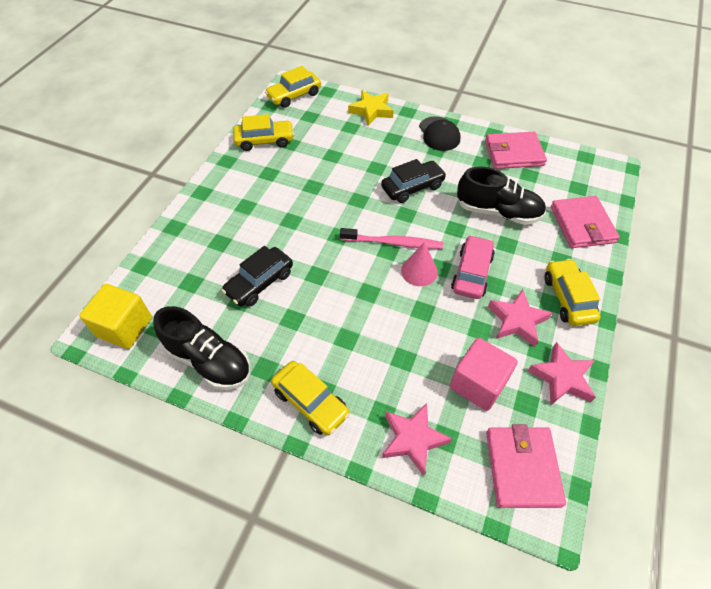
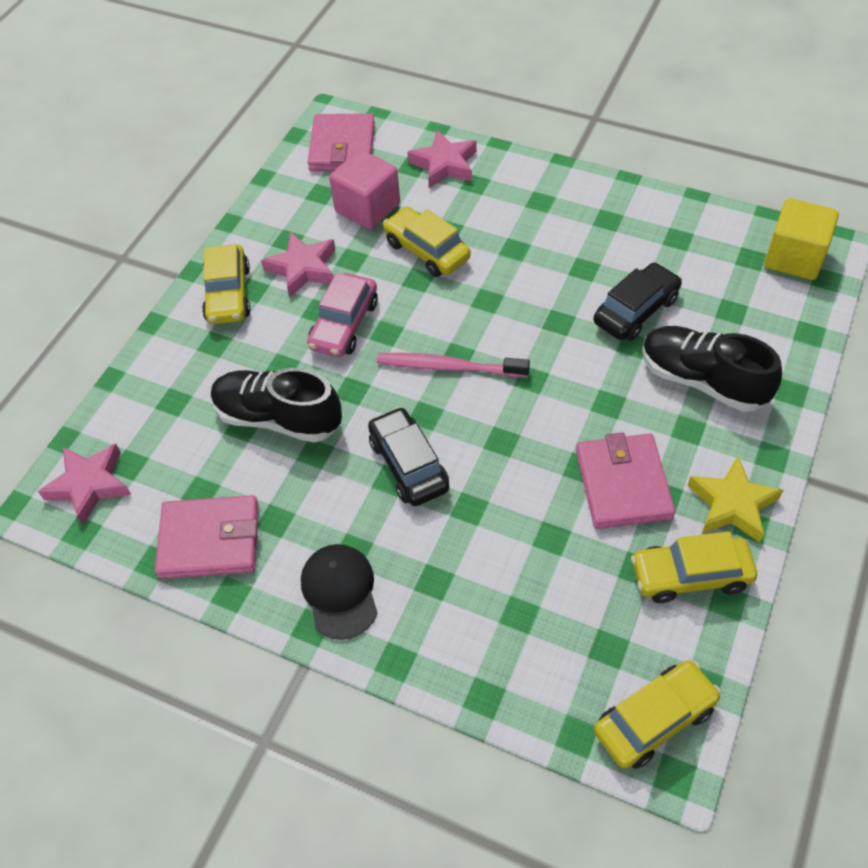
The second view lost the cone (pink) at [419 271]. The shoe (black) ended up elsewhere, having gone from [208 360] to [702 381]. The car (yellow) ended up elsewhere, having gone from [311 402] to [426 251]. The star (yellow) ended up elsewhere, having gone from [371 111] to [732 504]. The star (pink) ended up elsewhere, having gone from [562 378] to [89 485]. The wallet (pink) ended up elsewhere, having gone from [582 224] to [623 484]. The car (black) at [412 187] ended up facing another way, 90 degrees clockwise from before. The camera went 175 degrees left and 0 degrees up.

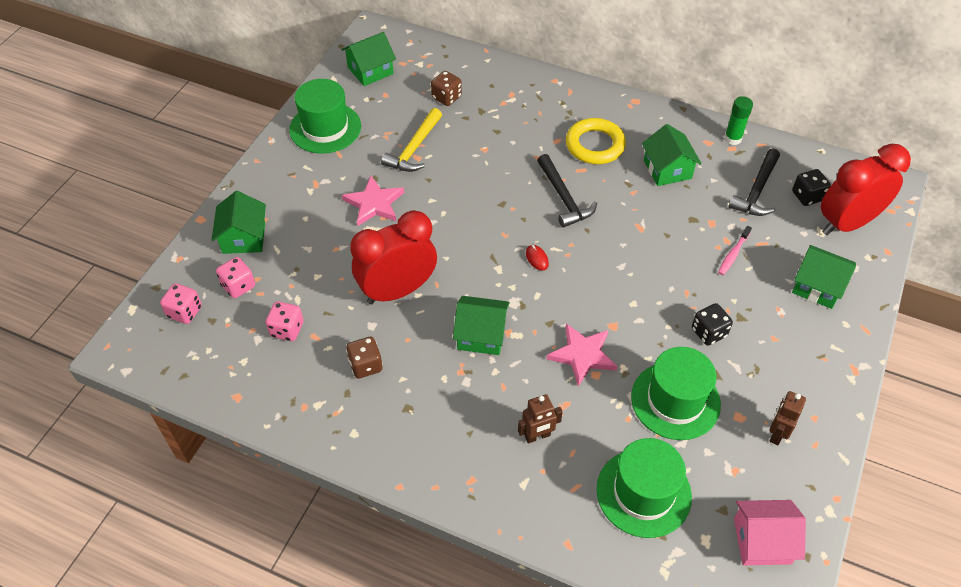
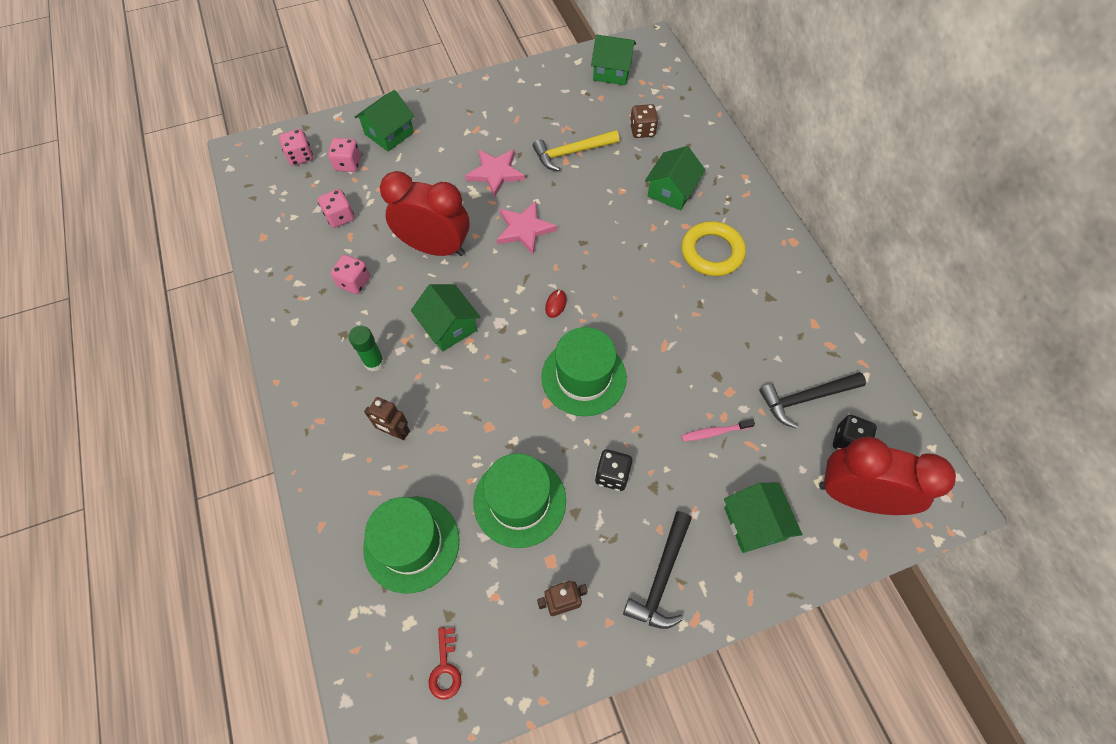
The hat (green) ended up elsewhere, having gone from [325 128] to [583 377]. The hammer (black) ended up elsewhere, having gone from [564 197] to [661 577]. The star (pink) ended up elsewhere, having gone from [582 355] to [524 229]. The house (green) ended up elsewhere, having gone from [667 169] to [671 191]. The glue stick (green) ended up elsewhere, having gone from [732 138] to [374 362]. Where the house (pink) stood at [762 541], the key (red) came to stand at [445 668]. What was the dice (brown) at [365 365] turned into the dice (pink) at [354 282]. The camera went 45 degrees right and 10 degrees up.

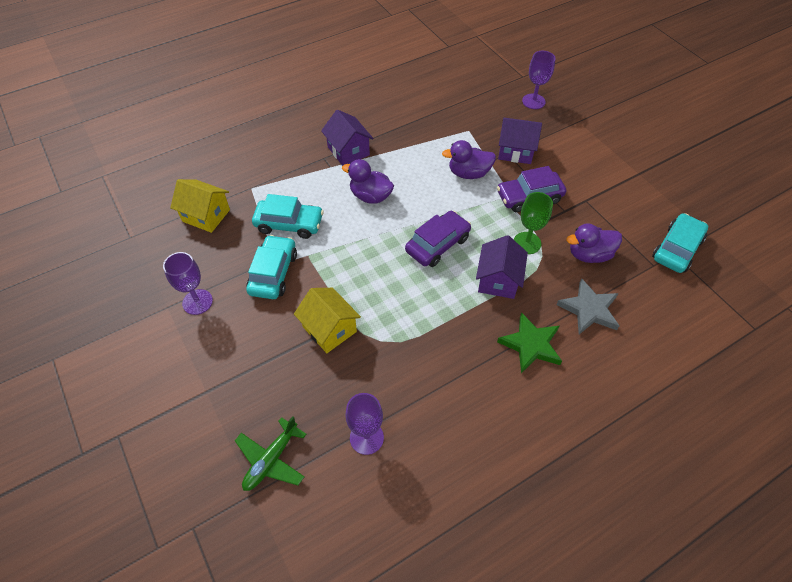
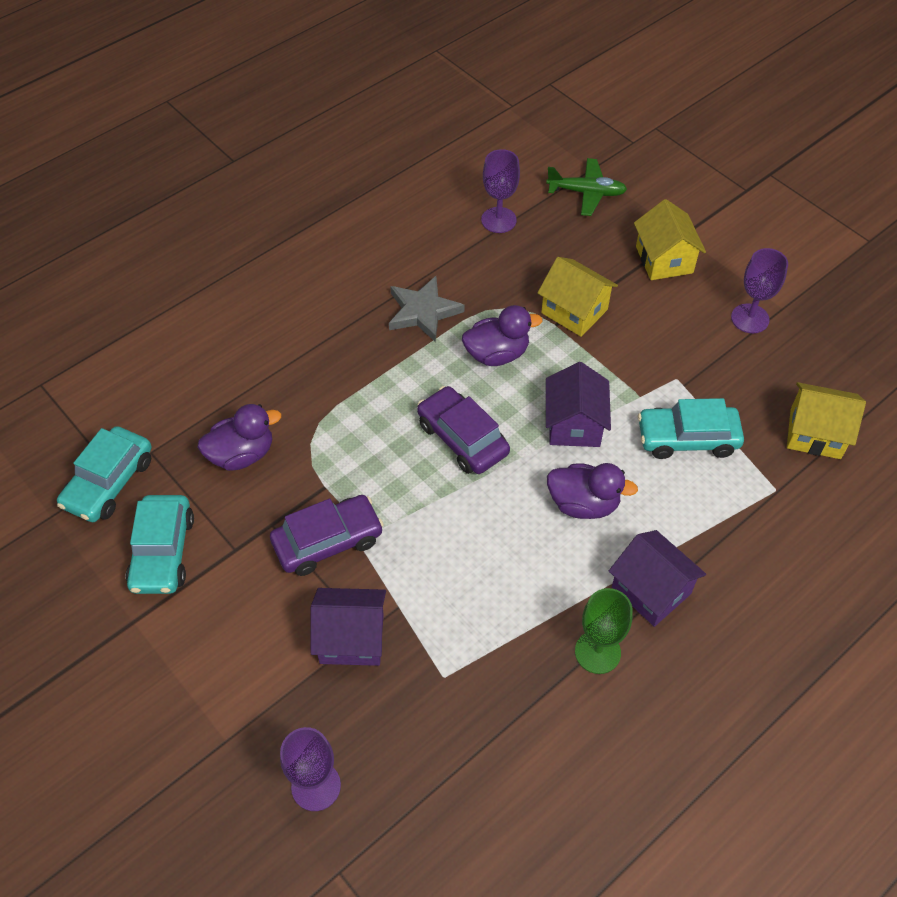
The second view lost the star (green) at [531 344]. The second view gained the house (yellow) at [664 259]. The car (turquoise) ended up elsewhere, having gone from [273 273] to [162 552]. The duck (purple) ended up elsewhere, having gone from [468 173] to [497 354]. The house (purple) ended up elsewhere, having gone from [498 280] to [574 424]. The goblet (green) ended up elsewhere, having gone from [527 243] to [597 652]. The star (grey) ended up elsewhere, having gone from [589 309] to [423 311]. The plane (green) at [271 459] ended up facing another way, 75 degrees clockwise from before. The car (purple) at [437 244] ended up facing another way, 105 degrees clockwise from before. The camera went 170 degrees right and 0 degrees up.

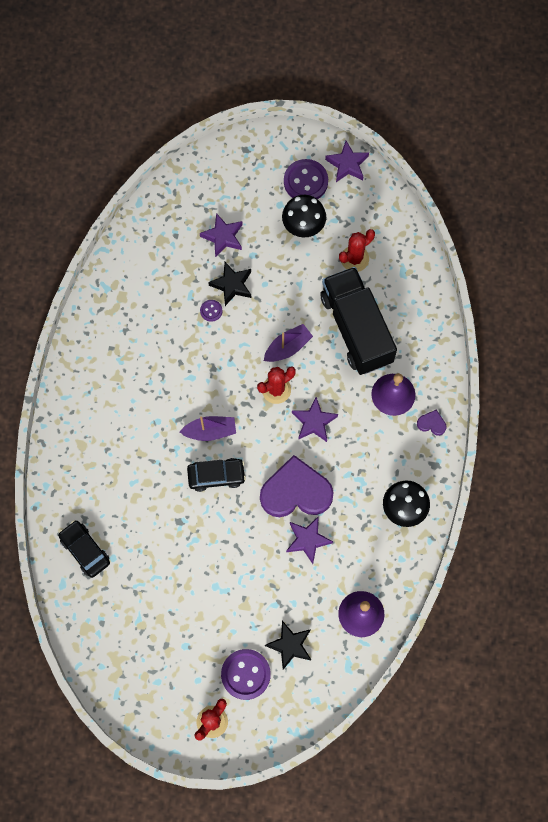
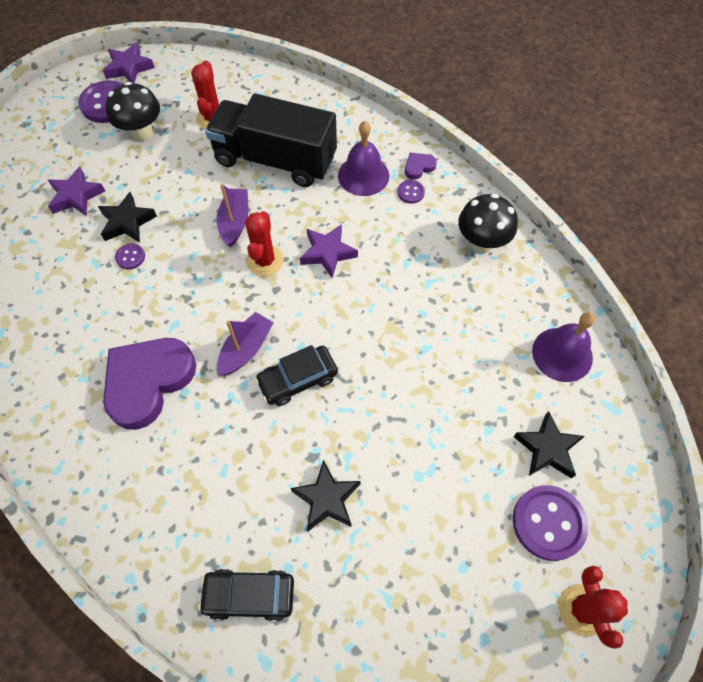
The second view lost the star (purple) at [307 540]. The second view gained the star (black) at [327 499]. The second view gained the button (purple) at [411 192]. The heart (purple) ended up elsewhere, having gone from [296 492] to [148 382]. The car (black) at [216 476] ended up facing another way, 150 degrees counterclockwise from before. The camera went 50 degrees left and 10 degrees down.

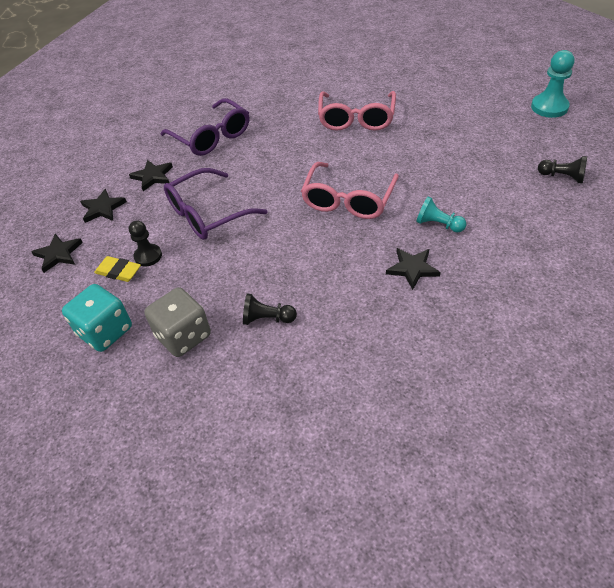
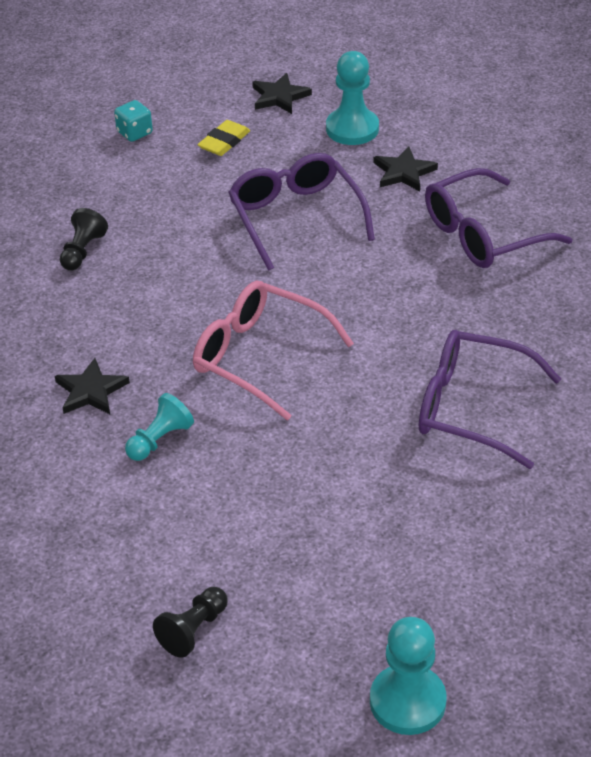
The second view lost the pawn (black) at [148 256]. The second view lost the dice (grey) at [183 336]. Where the star (black) stood at [103 208], the pawn (turquoise) came to stand at [352 129]. What was the glasses (pink) at [356 119] turned into the glasses (purple) at [471 408]. The size of the dice (turquoise) at [105 331] changed by a factor of 0.57. The camera went 100 degrees right and 5 degrees down.

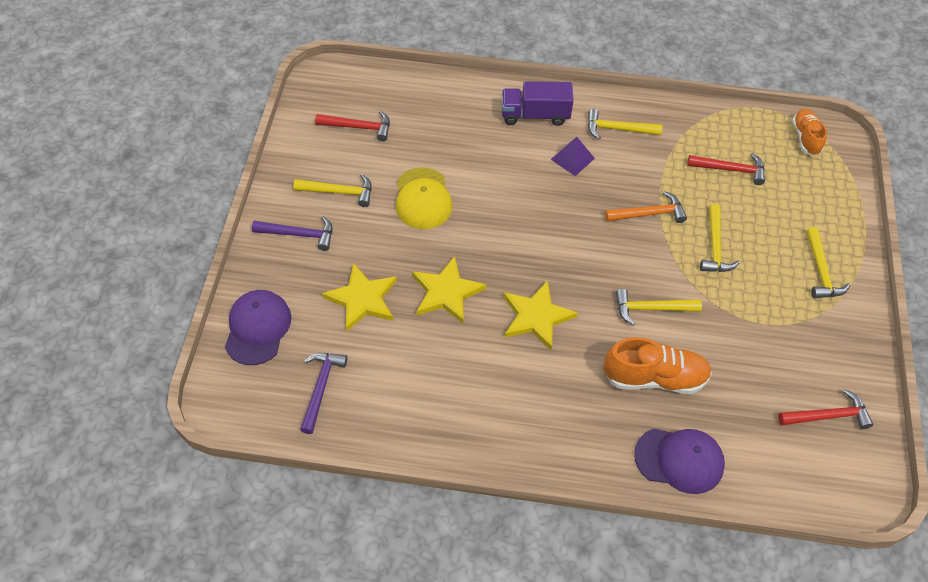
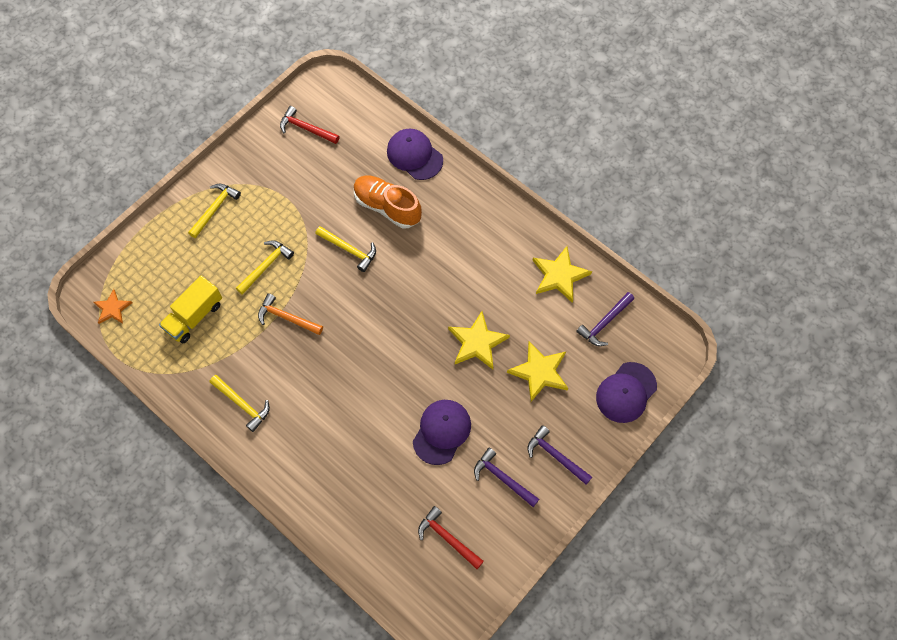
The second view lost the truck (purple) at [535 115]. The second view lost the pyramid (purple) at [572 158]. The star (yellow) ended up elsewhere, having gone from [536 317] to [559 275]. Where the hammer (red) stood at [731 170], the truck (yellow) came to stand at [194 316]. Where the shoe (orange) stood at [805 138], the star (orange) came to stand at [112 308]. What was the hammer (yellow) at [339 192] turned into the hammer (purple) at [503 478]. What was the cap (yellow) at [423 199] turned into the cap (purple) at [441 432]. The camera went 145 degrees left and 10 degrees up.

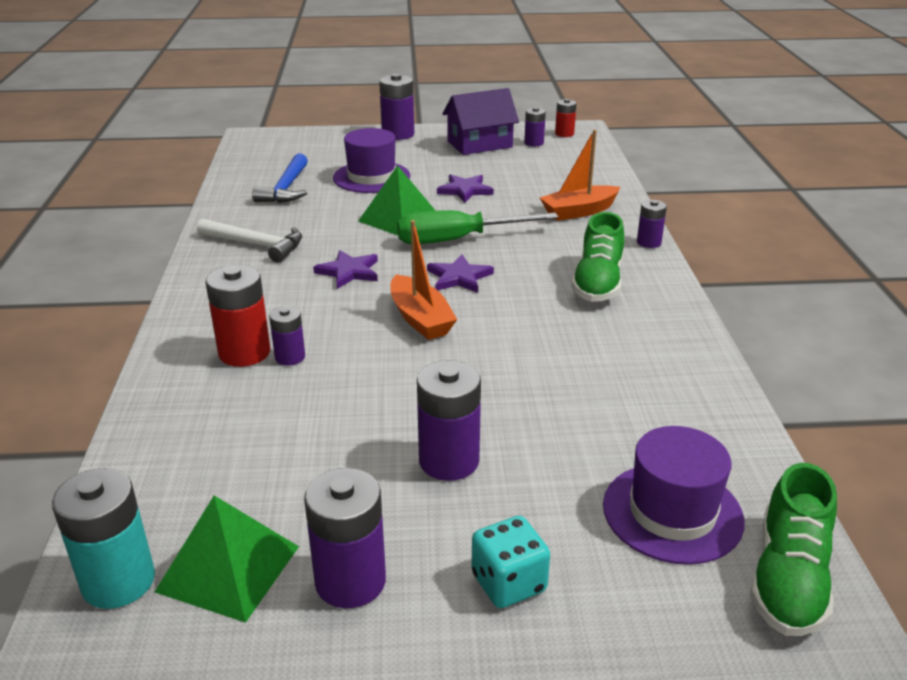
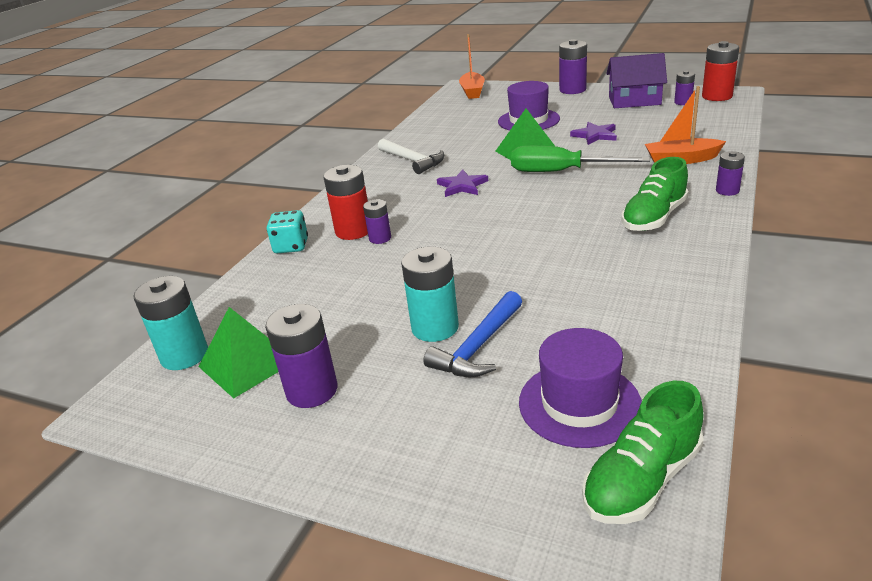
The second view lost the star (purple) at [459 277]. The hammer (blue) ended up elsewhere, having gone from [286 188] to [478 347]. The boat (orange) ended up elsewhere, having gone from [420 319] to [472 92]. The dice (turquoise) ended up elsewhere, having gone from [508 583] to [291 246]. What was the battery (purple) at [449 461] turned into the battery (turquoise) at [435 327]. The size of the battery (red) at [564 134] changed by a factor of 1.71. The camera went 30 degrees right and 0 degrees up.

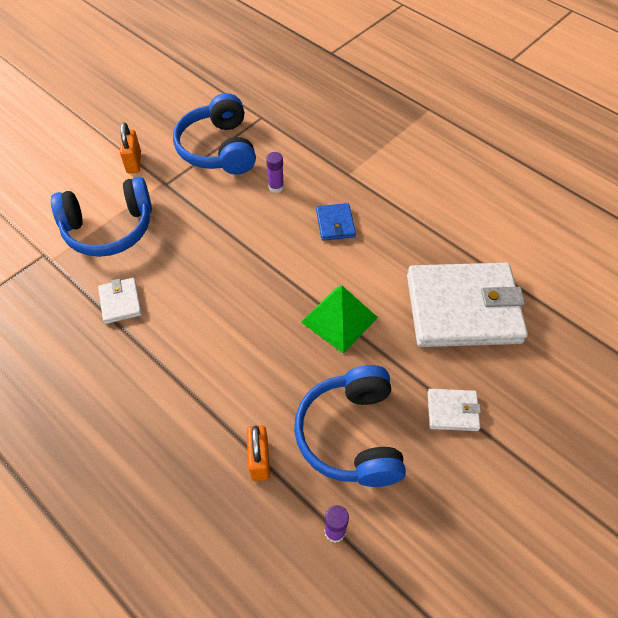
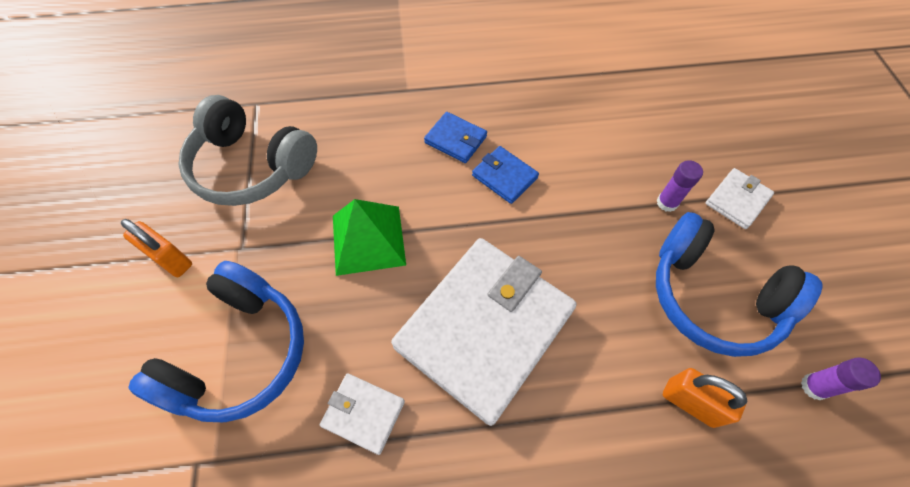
The second view gained the wallet (blue) at [504 176]. The glue stick (purple) ended up elsewhere, having gone from [276 187] to [667 203]. The pyramid (green) ended up elsewhere, having gone from [339 319] to [368 239]. The wallet (white) ended up elsewhere, having gone from [463 308] to [484 328]. What was the headphones (blue) at [218 149] turned into the headphones (grey) at [252 166]. The camera went 50 degrees left and 5 degrees up.

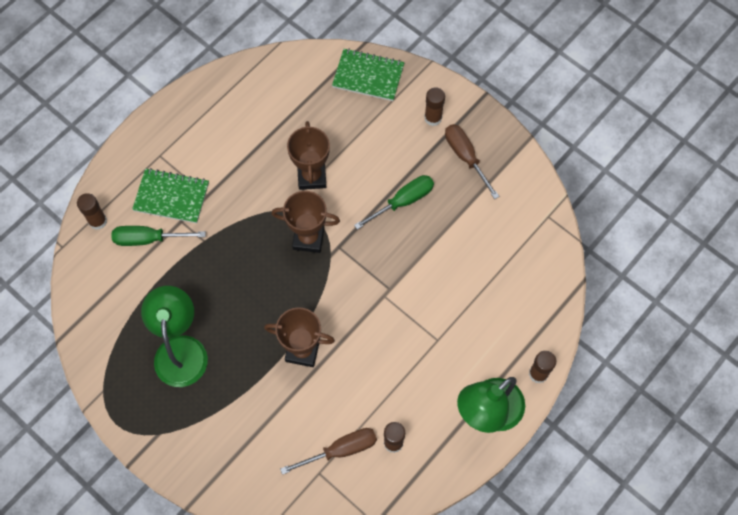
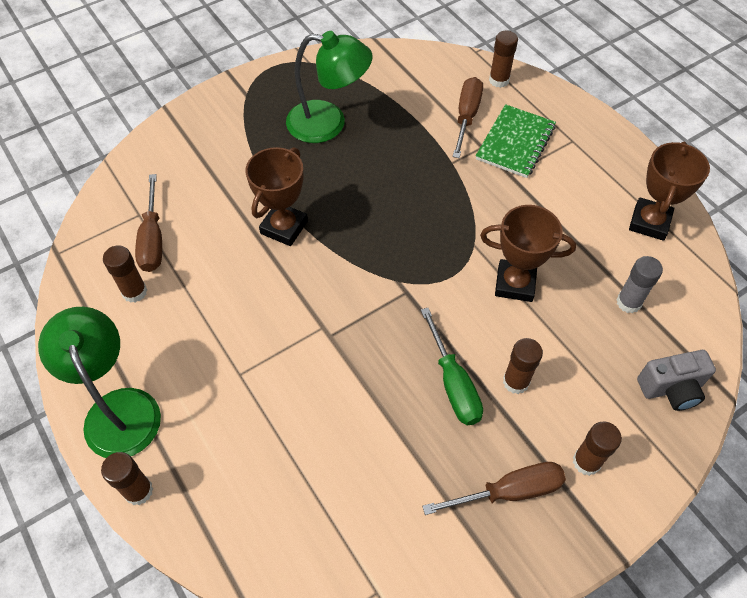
The second view gained the glue stick (brown) at [516 382]. The second view gained the glue stick (grey) at [628 302]. The trophy (brown) ended up elsewhere, having gone from [308 238] to [649 222]. Where the notebook (green) stood at [368 76], the camera (grey) came to stand at [671 388]. What was the screwdriver (green) at [148 239] turned into the screwdriver (brown) at [466 117]. The camera went 105 degrees right and 10 degrees down.

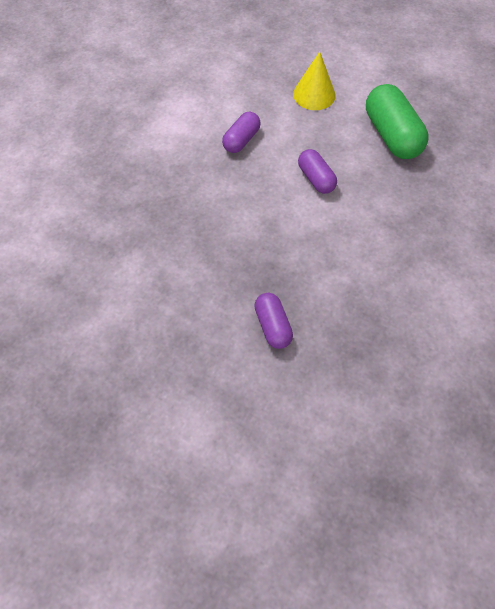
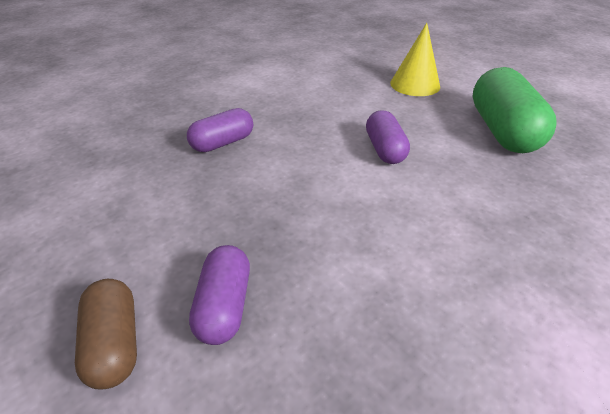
The second view gained the capsule (brown) at [115 343]. The capsule (purple) ended up elsewhere, having gone from [241 140] to [222 143]. The camera went 20 degrees right and 20 degrees down.

